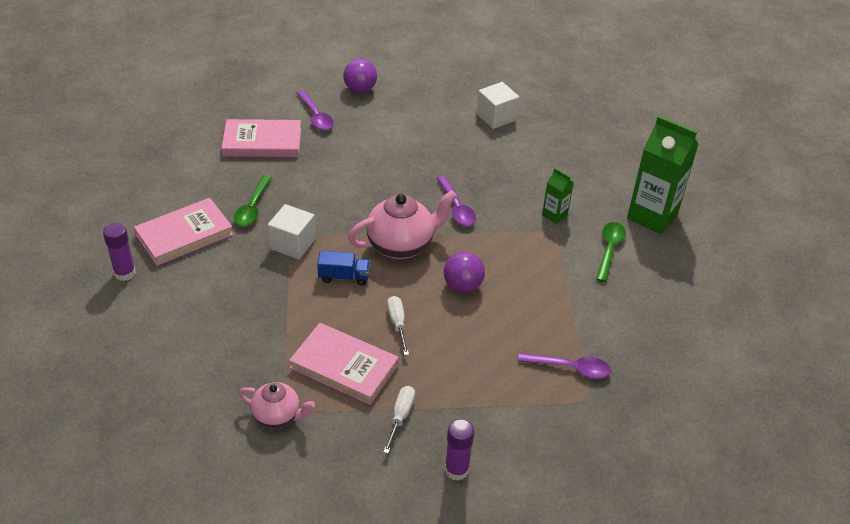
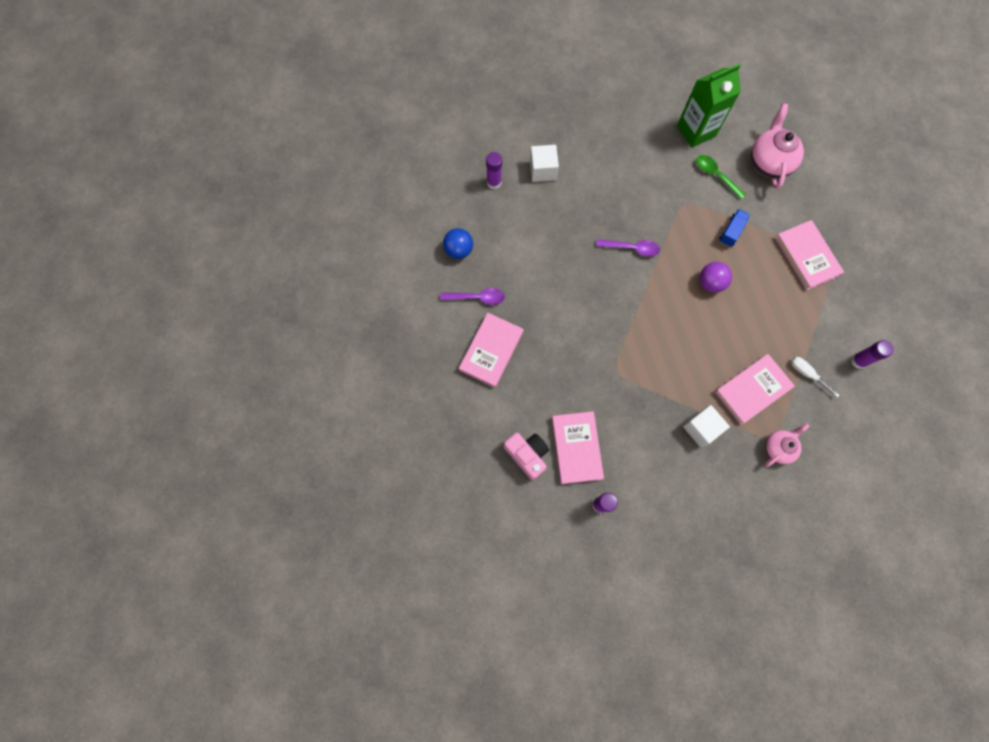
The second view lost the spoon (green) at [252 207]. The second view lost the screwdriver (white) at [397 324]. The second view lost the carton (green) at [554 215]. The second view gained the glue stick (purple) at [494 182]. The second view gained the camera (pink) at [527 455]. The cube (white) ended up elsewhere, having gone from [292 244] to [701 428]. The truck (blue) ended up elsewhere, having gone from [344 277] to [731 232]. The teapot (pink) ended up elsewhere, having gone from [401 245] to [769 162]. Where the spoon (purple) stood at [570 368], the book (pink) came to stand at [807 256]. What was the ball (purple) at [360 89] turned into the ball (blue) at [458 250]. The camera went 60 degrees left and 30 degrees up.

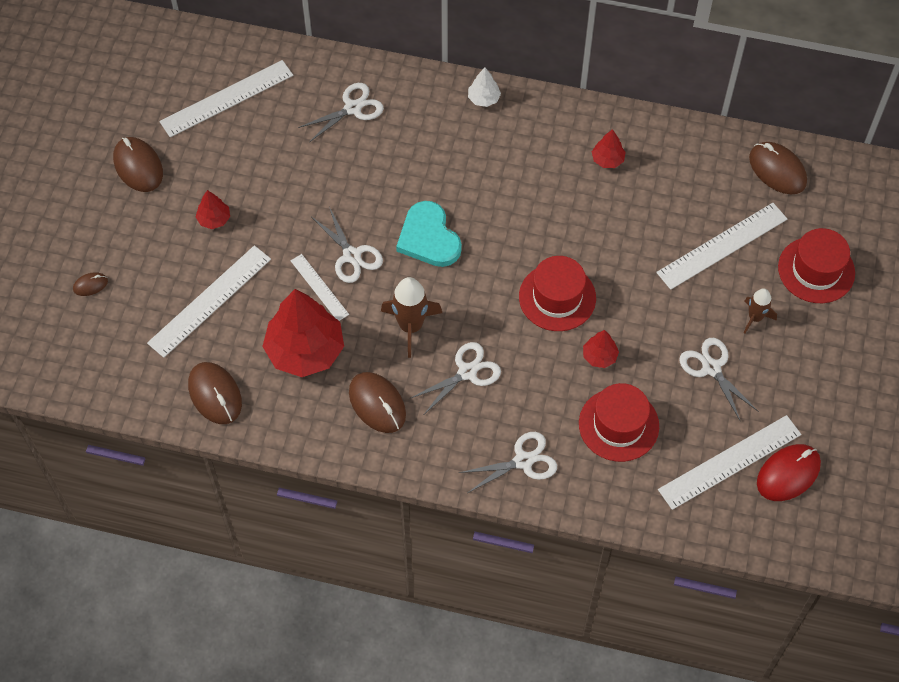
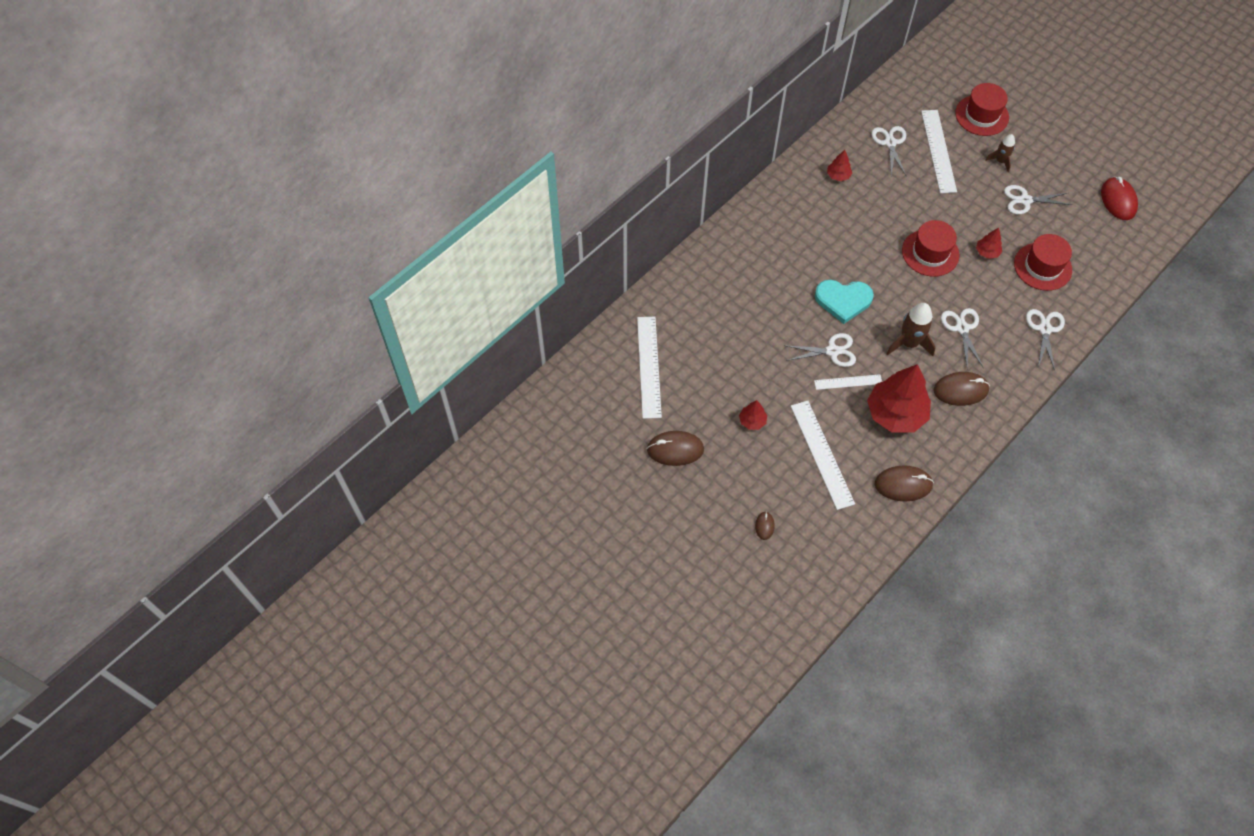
The second view lost the tree (white) at [483 98]. The second view lost the ruler (white) at [729 462]. The second view lost the mouse (brown) at [777 170]. The scissors (white) ended up elsewhere, having gone from [353 108] to [890 143]. The camera went 60 degrees left and 0 degrees up.

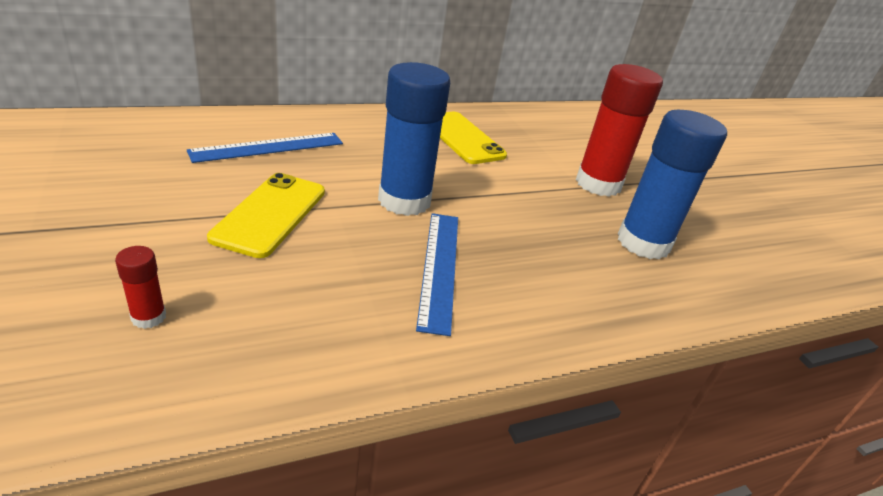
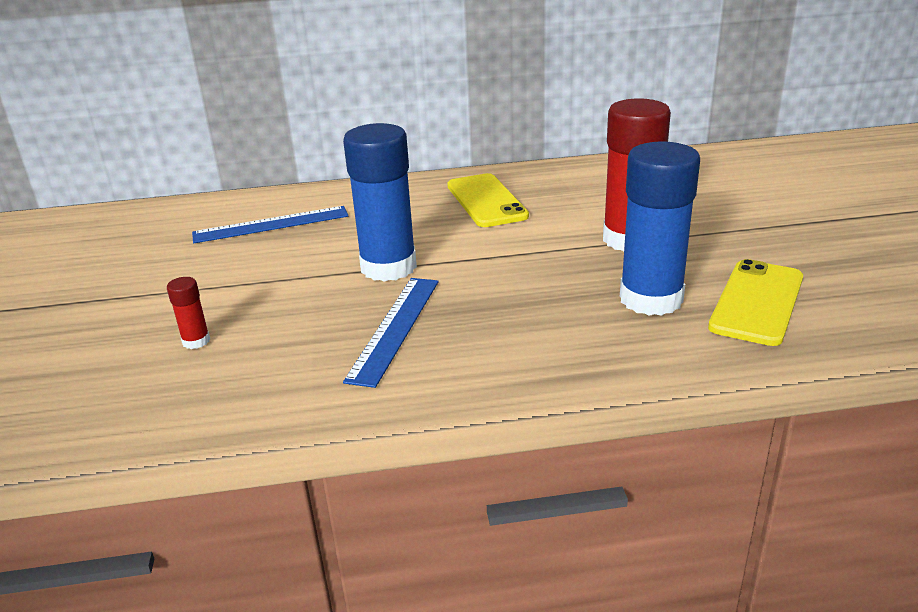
The glue stick (red) ended up elsewhere, having gone from [148 317] to [196 341]. The phone (yellow) ended up elsewhere, having gone from [270 214] to [757 302]. The camera went 20 degrees right and 5 degrees down.

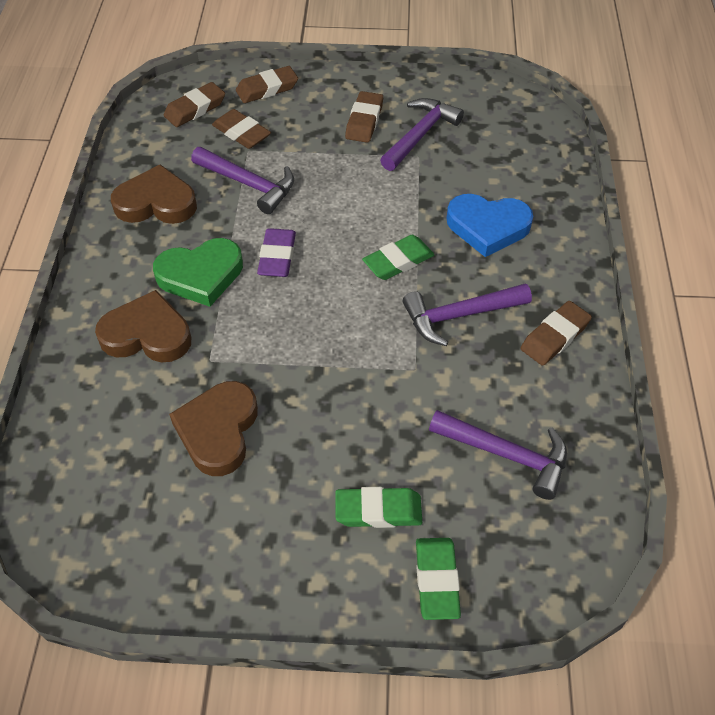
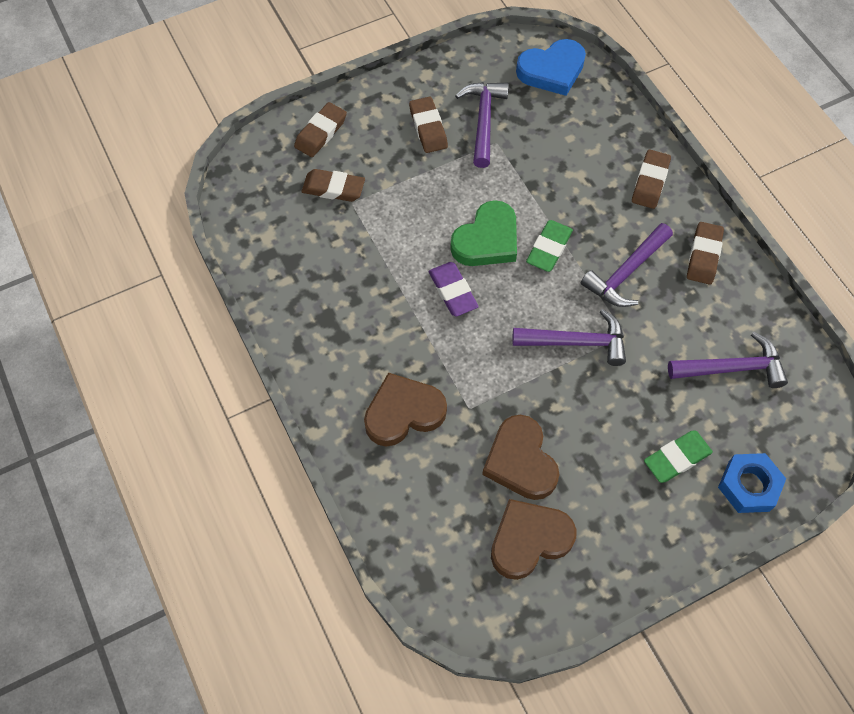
The heart (brown) ended up elsewhere, having gone from [156 202] to [529 540]. The heart (green) ended up elsewhere, having gone from [201 275] to [487 240]. The eraser (brown) ended up elsewhere, having gone from [195 109] to [650 182]. The hammer (purple) ended up elsewhere, having gone from [249 184] to [576 342]. The heart (blue) ended up elsewhere, having gone from [488 227] to [552 70]. Where the eraser (green) stood at [437 580], the nut (blue) came to stand at [749 486]. The camera went 30 degrees left and 10 degrees up.

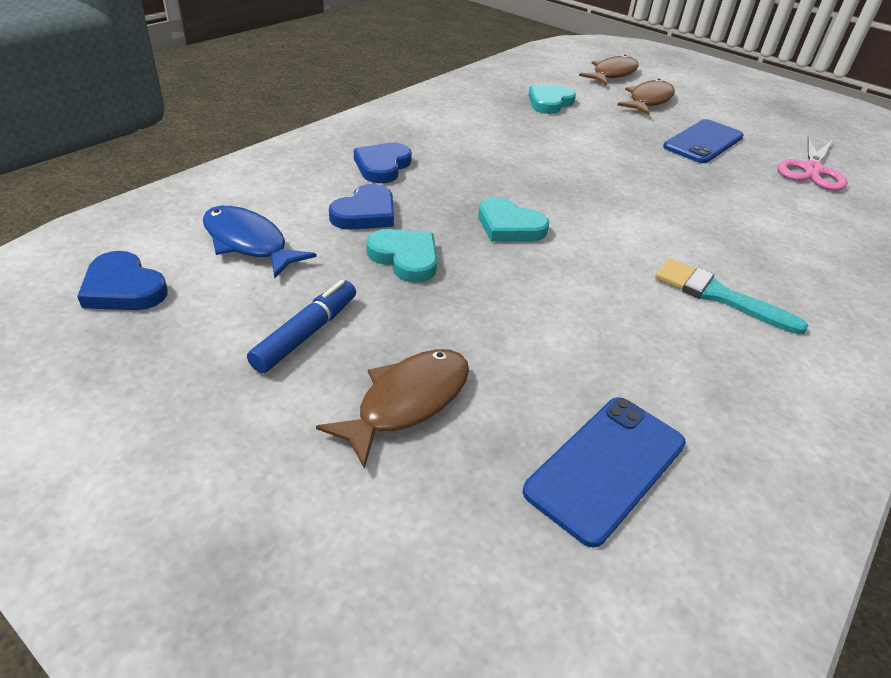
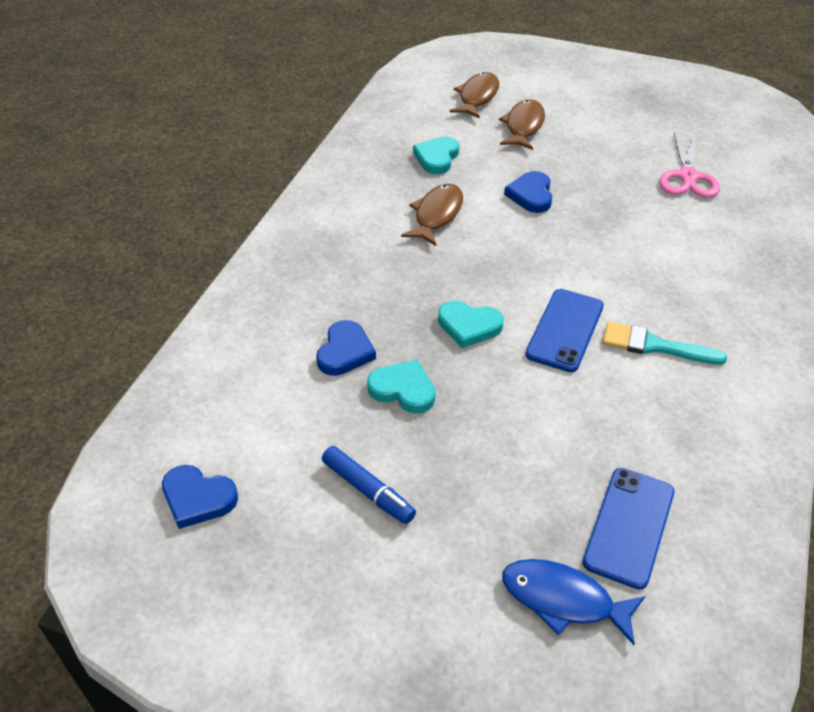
The fish (blue) ended up elsewhere, having gone from [248 243] to [563 600]. The fish (brown) ended up elsewhere, having gone from [407 402] to [436 215]. The heart (blue) ended up elsewhere, having gone from [382 166] to [531 195]. The phone (blue) ended up elsewhere, having gone from [703 142] to [565 330]. The marker (blue) at [306 333] ended up facing another way, 120 degrees clockwise from before. The camera went 15 degrees left and 5 degrees up.

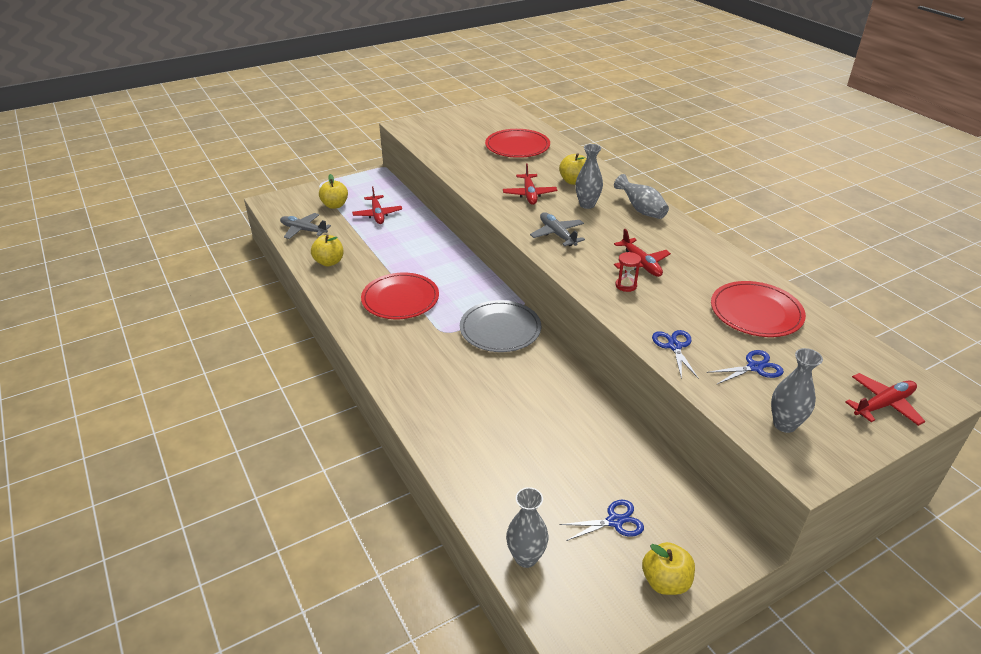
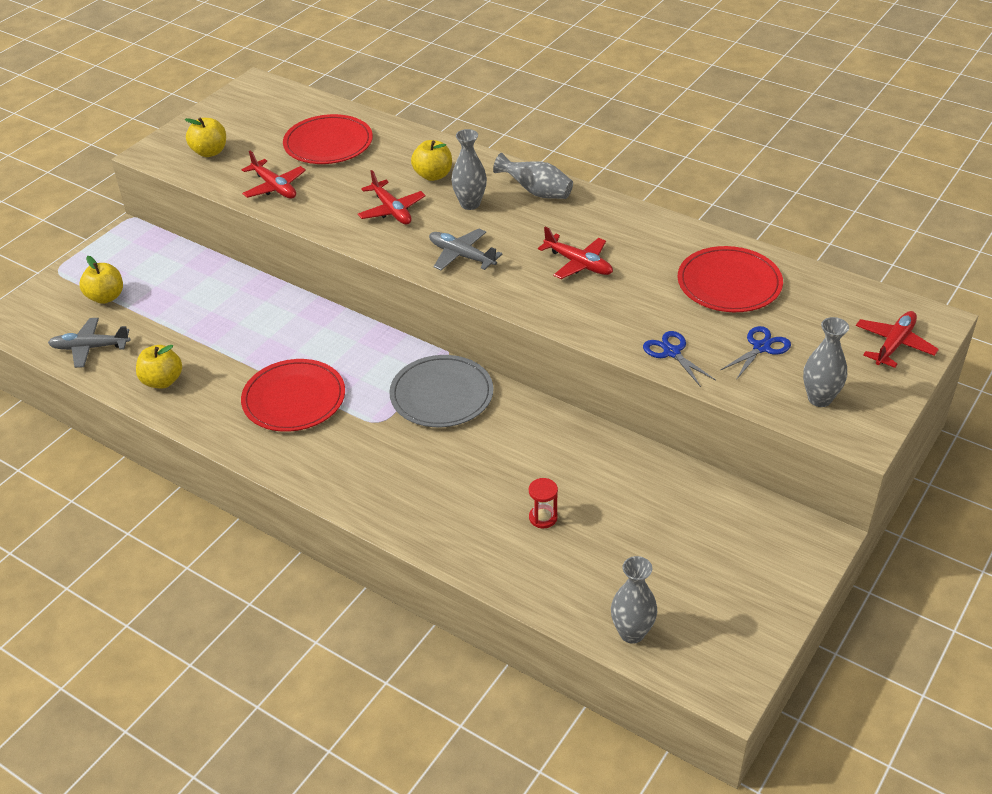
The second view lost the scissors (blue) at [614 521]. The plane (red) ended up elsewhere, having gone from [377 214] to [274 187]. The hourglass (red) ended up elsewhere, having gone from [626 285] to [543 517]. The apple (yellow) ended up elsewhere, having gone from [665 581] to [209 152]. The camera went 25 degrees left and 5 degrees up.

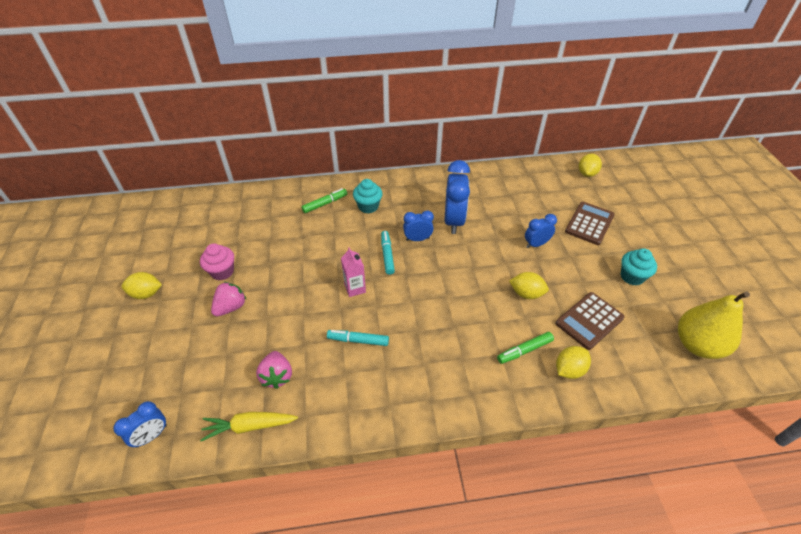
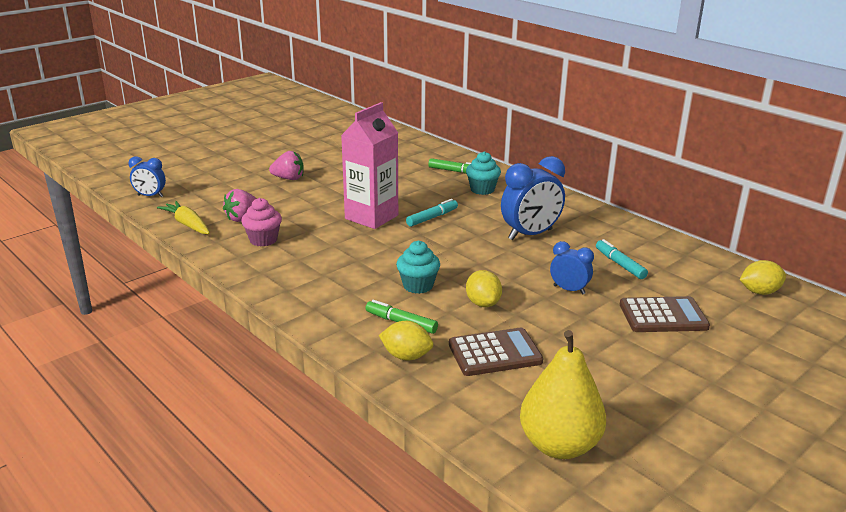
The second view lost the lemon (yellow) at [146 294]. The second view lost the clock (blue) at [417 239]. The cupcake (pink) ended up elsewhere, having gone from [222 272] to [263 240]. The marker (turquoise) ended up elsewhere, having gone from [358 340] to [619 264]. The cupcake (turquoise) ended up elsewhere, having gone from [632 276] to [418 286]. The calculator (brown) at [589 320] ended up facing another way, 150 degrees clockwise from before. The size of the carton (pink) at [355 288] changed by a factor of 2.00. The camera went 55 degrees right and 20 degrees down.

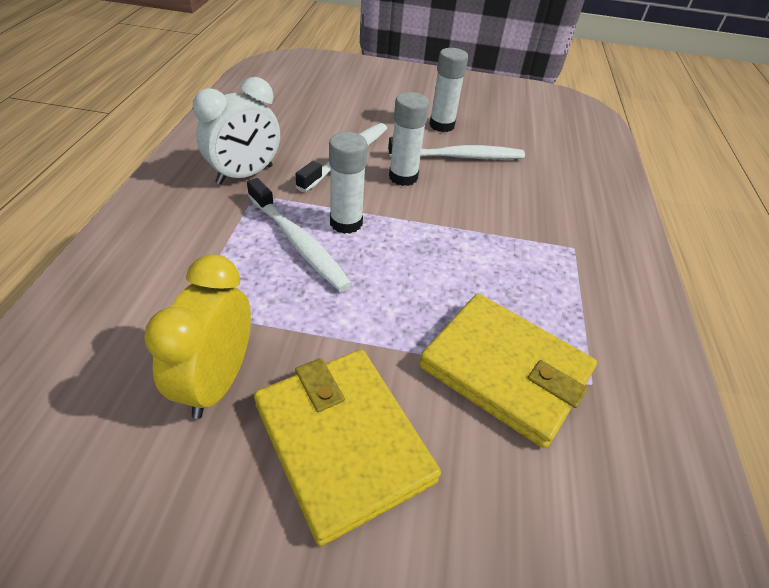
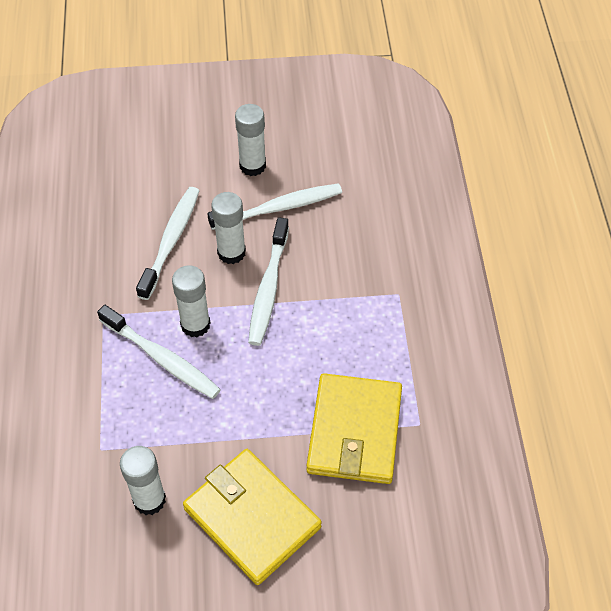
The second view lost the clock (white) at [245 175]. The second view gained the toothbrush (white) at [268 288]. Where the clock (yellow) stood at [217 381], the glue stick (white) came to stand at [149 500]. The wallet (yellow) at [505 370] ended up facing another way, 75 degrees clockwise from before. The camera went 10 degrees left and 10 degrees up.

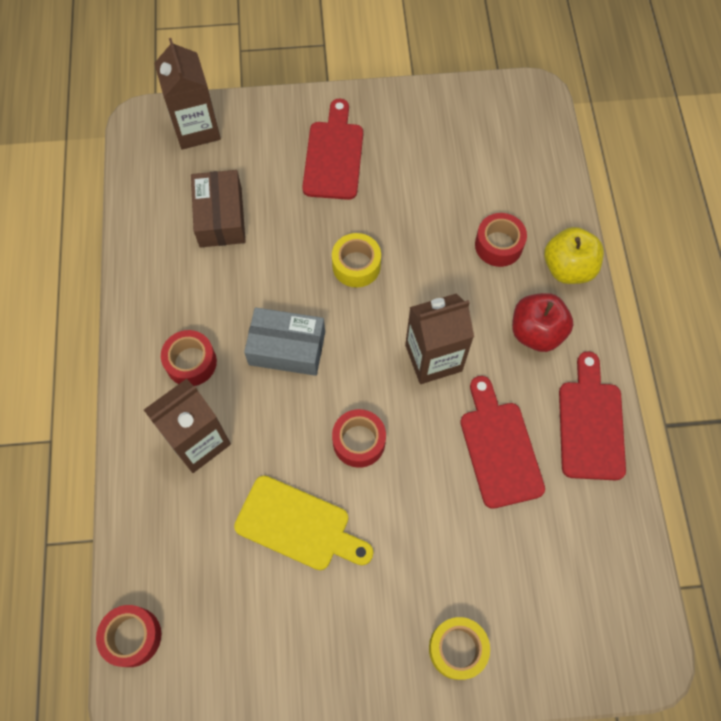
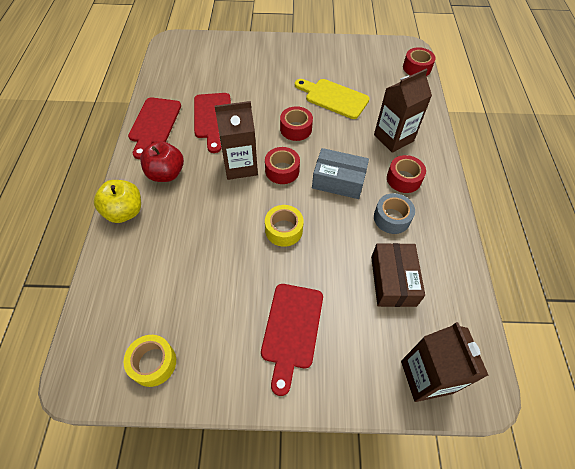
The second view gained the tape (grey) at [392 218]. The tape (yellow) ended up elsewhere, having gone from [457 649] to [153 363]. The tape (red) ended up elsewhere, having gone from [498 245] to [282 170]. The camera went 175 degrees left and 10 degrees down.

